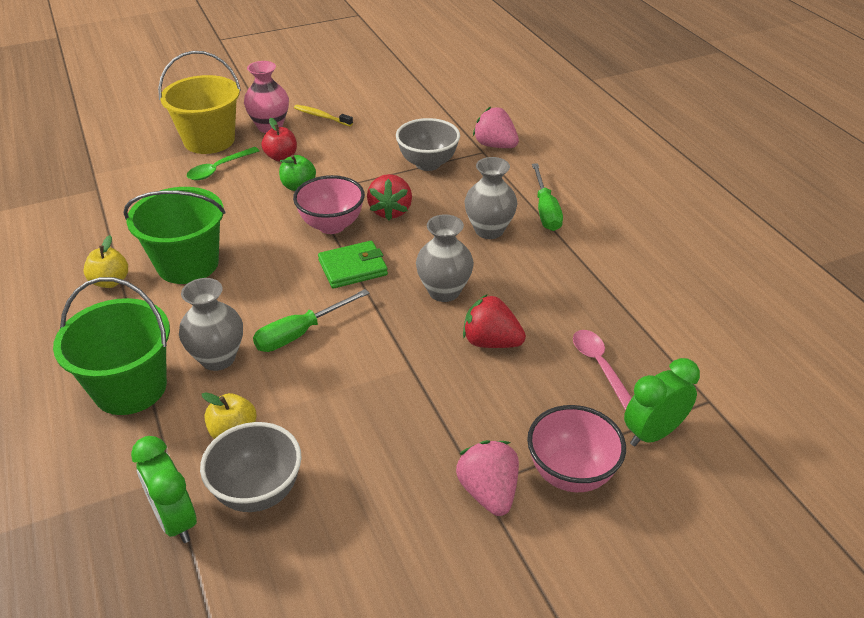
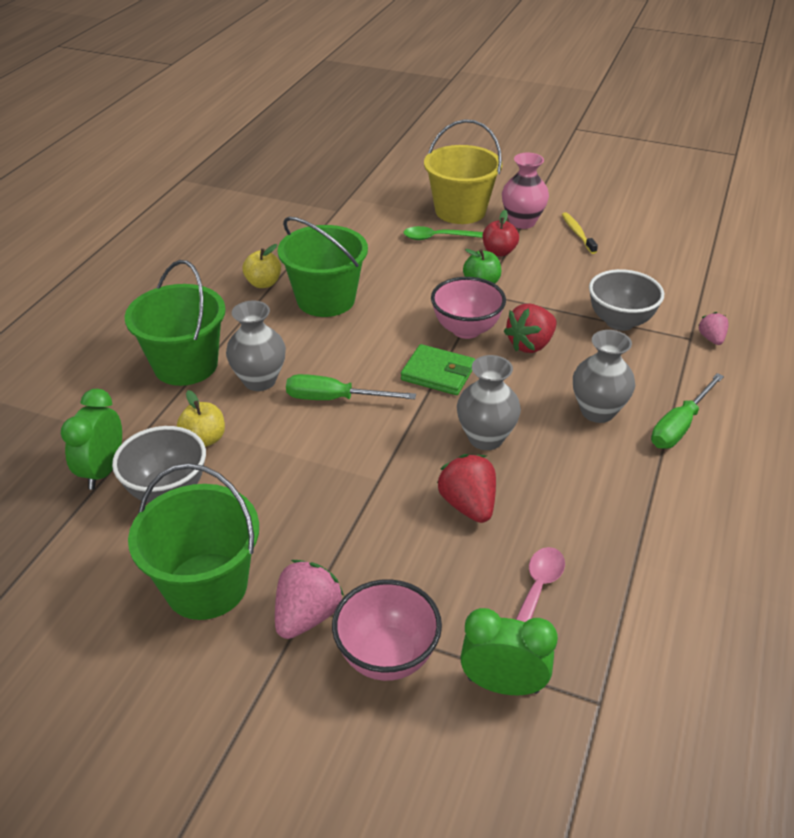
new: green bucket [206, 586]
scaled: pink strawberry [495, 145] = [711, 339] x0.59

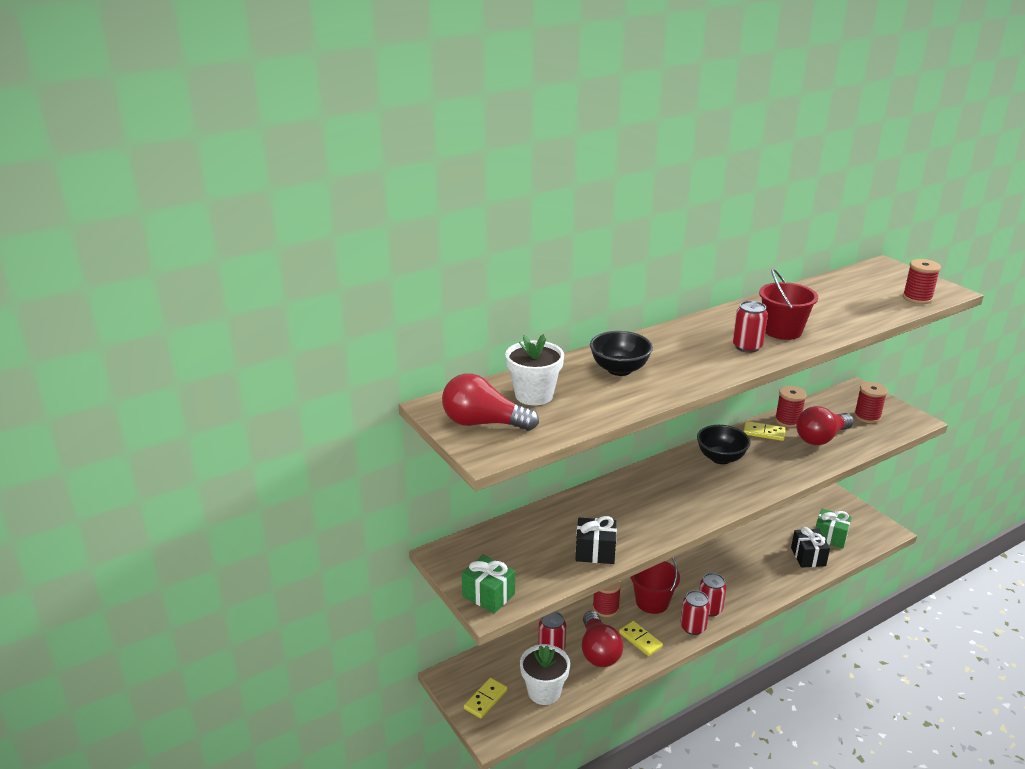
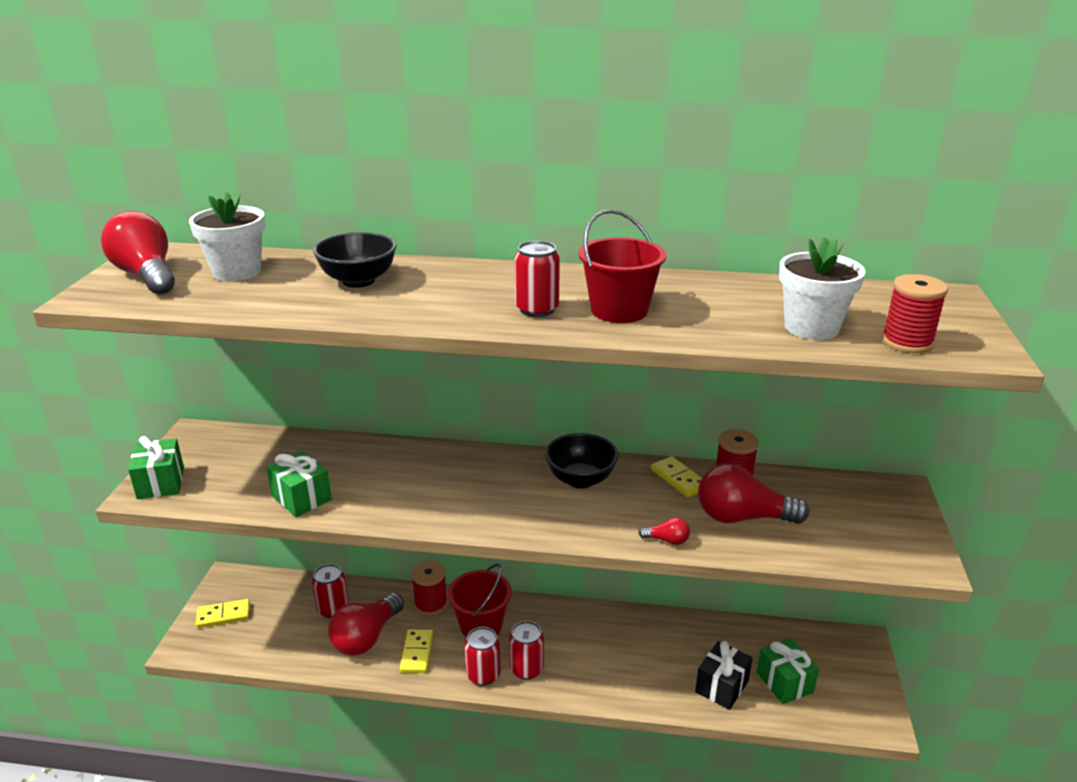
gone: red spool [867, 416]
new: red light bulb [667, 540]
shifted: white flower pot [544, 692] to [811, 327]
repainted: black gift [595, 552] to green gift [301, 498]

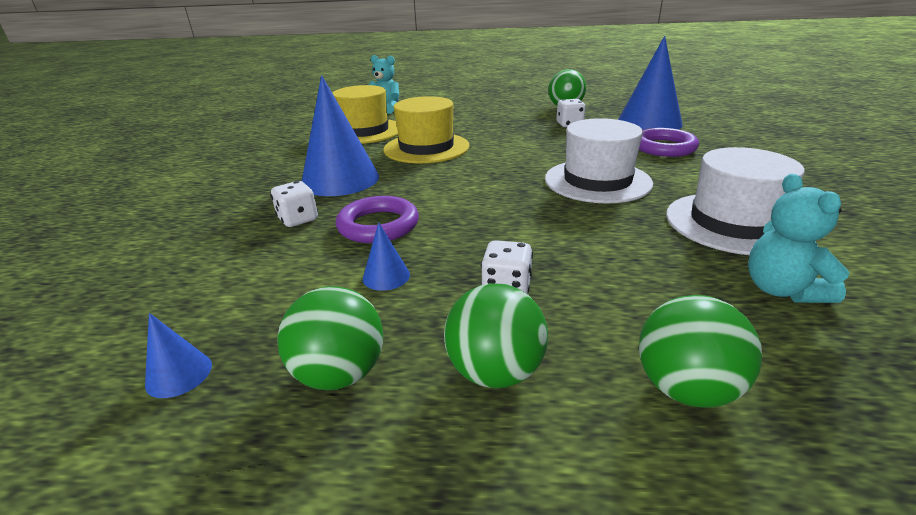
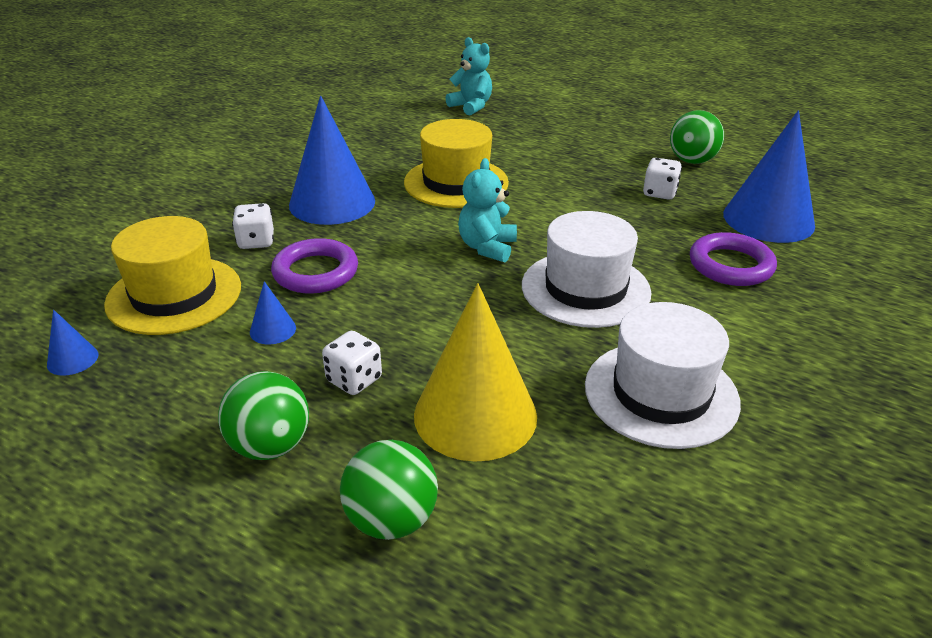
gone: green ball [340, 373]
new: yellow cone [475, 415]
shifted: yellow hat [364, 131] to [174, 295]; turquoise teddy bear [781, 290] to [487, 247]

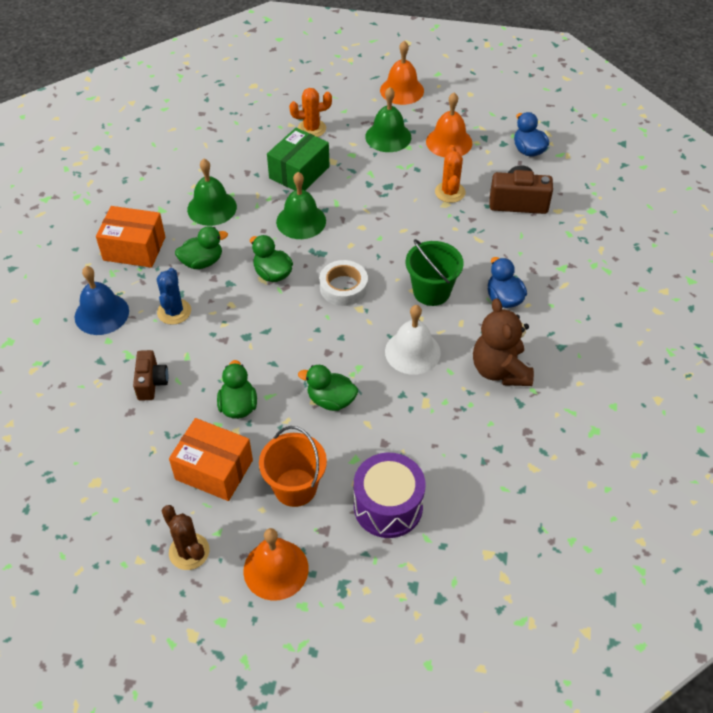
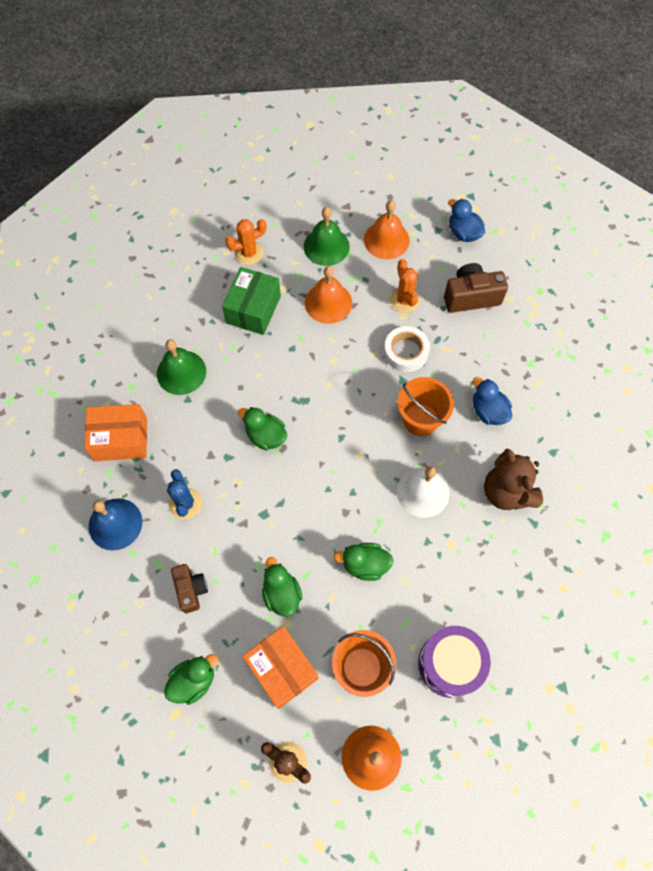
gone: green bell [301, 221]
shifted: green duck [202, 262] to [193, 681]; white tape [343, 287] to [406, 352]; orange bell [402, 90] to [328, 302]
repainted: green bucket [431, 291] to orange bucket [420, 419]
rotated: orange box [214, 470] = [282, 669] 45 degrees clockwise

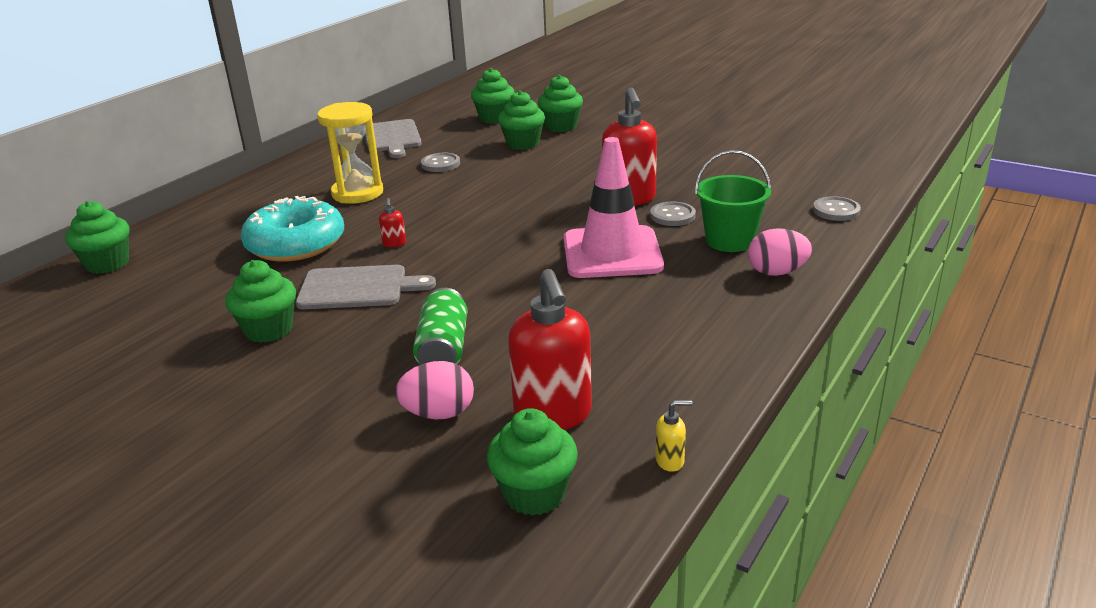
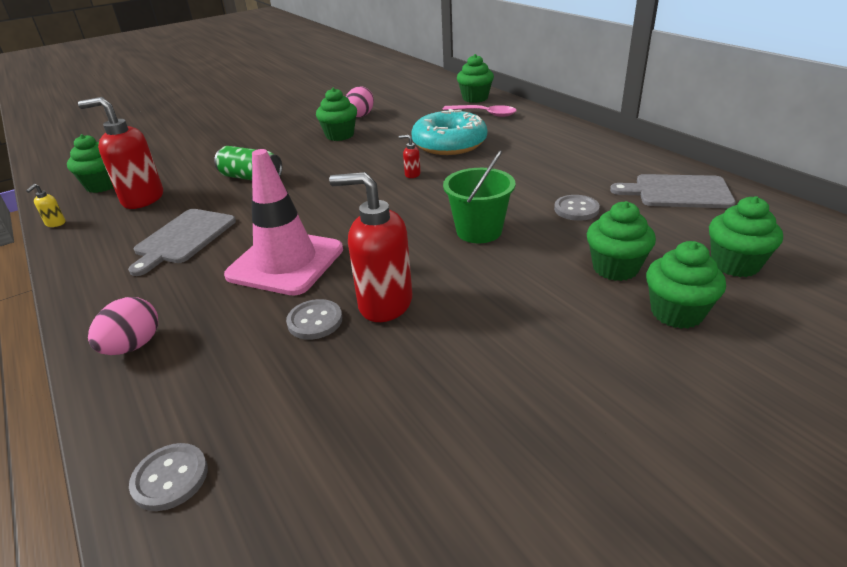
gone: yellow hourglass [357, 193]
new: pink spoon [484, 114]
shifted: grey cutting board [358, 288] to [183, 238]; pink egg [438, 413] to [361, 115]; green bucket [729, 241] to [479, 231]

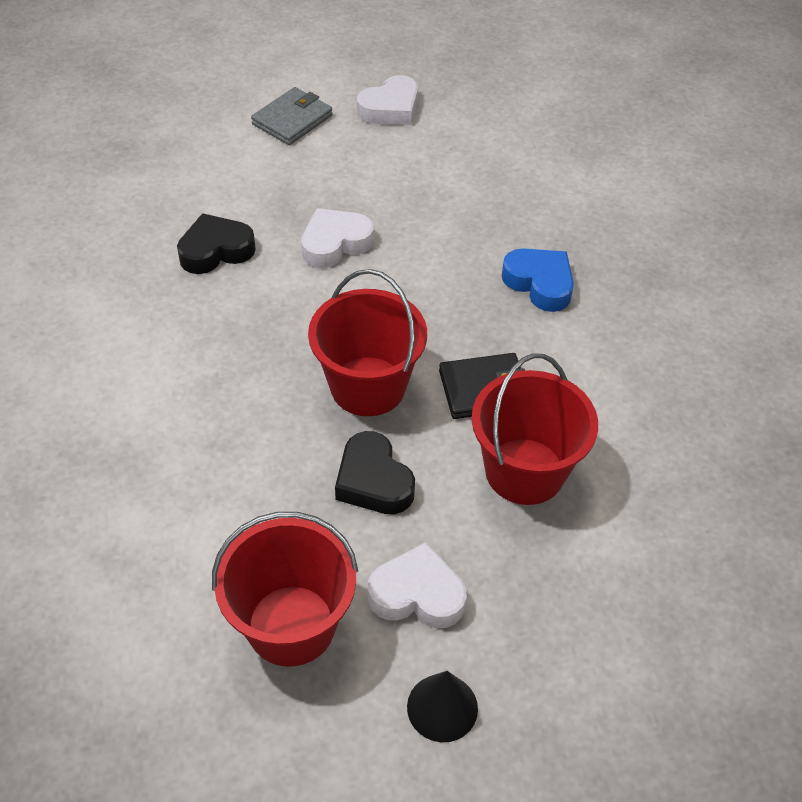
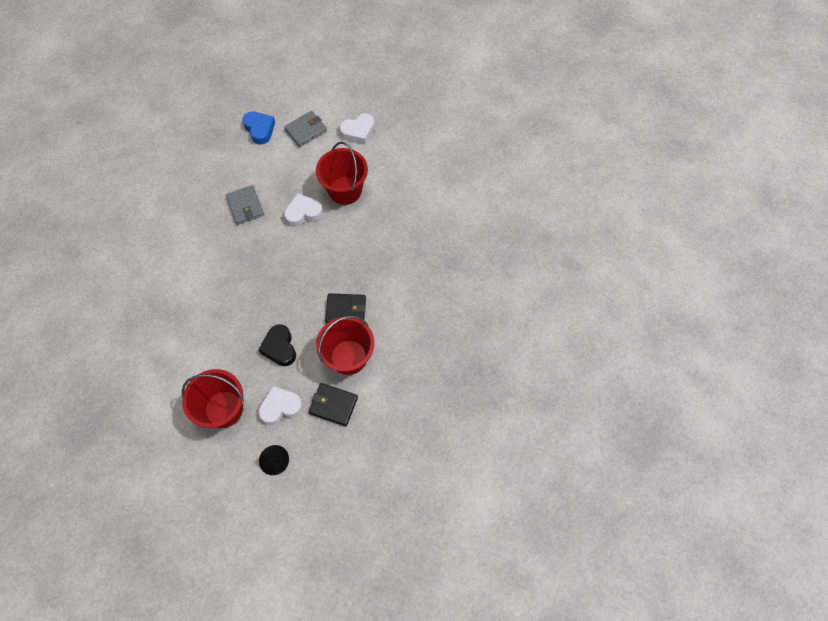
new: black wallet [333, 405]
shifted: red bucket [368, 386] to [345, 190]; blue heart [539, 283] to [259, 129]
swapped: black heart [216, 250] to grey wallet [245, 206]
rotated: white heart [417, 594] = [280, 407] 45 degrees counterclockwise

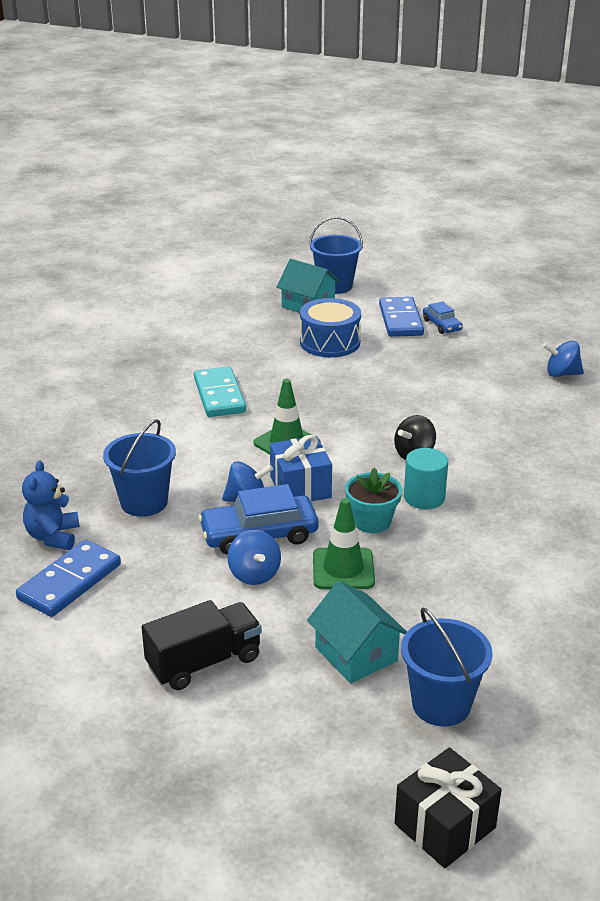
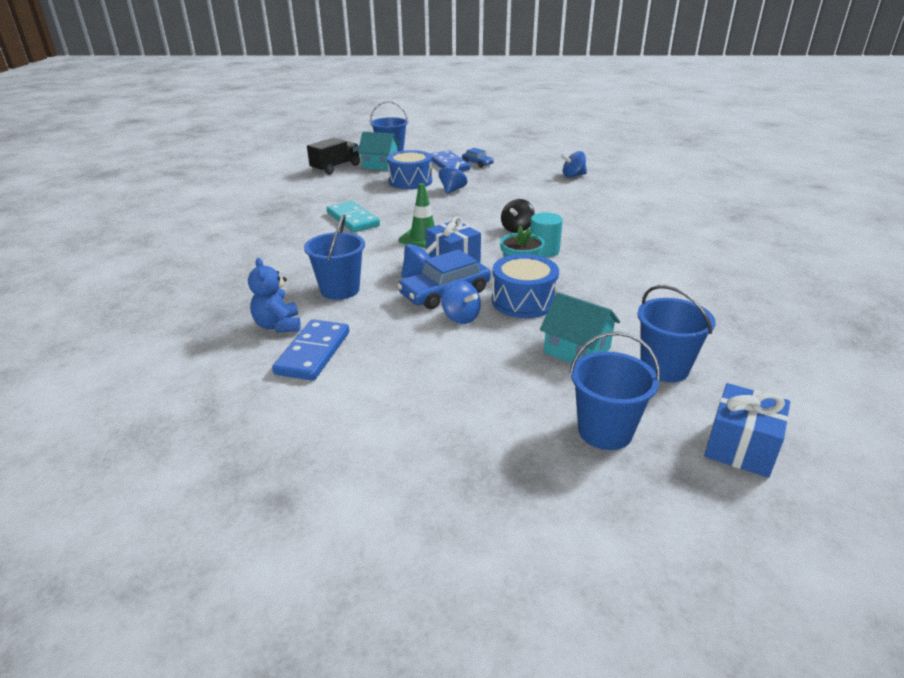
new: blue spinning top [452, 190]; blue bucket [605, 431]
shifted: black truck [204, 662] to [336, 168]
swapped: green traffic cone [343, 569] to blue drum [523, 301]
repainted: black gift [445, 825] to blue gift [740, 447]

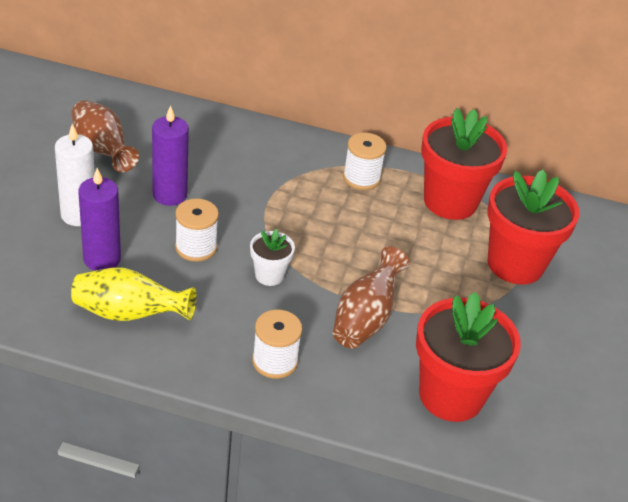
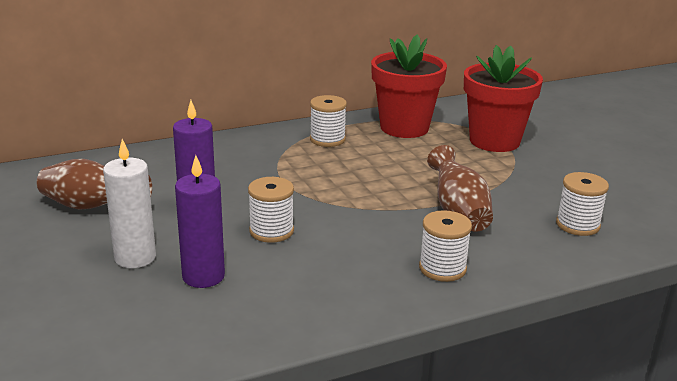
gone: yellow vase [129, 314]; white flower pot [269, 275]
swapped: red flower pot [451, 395] to white spool [577, 225]

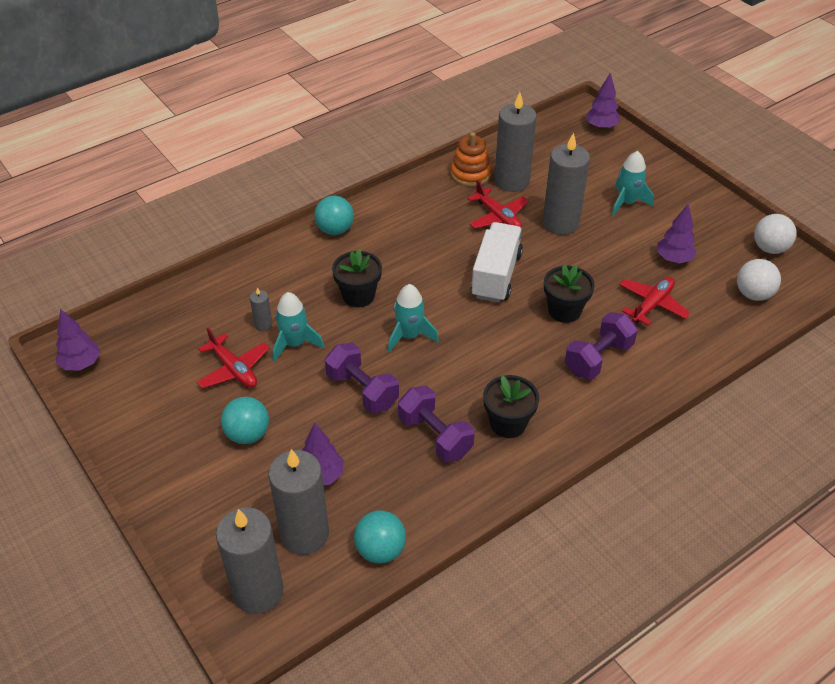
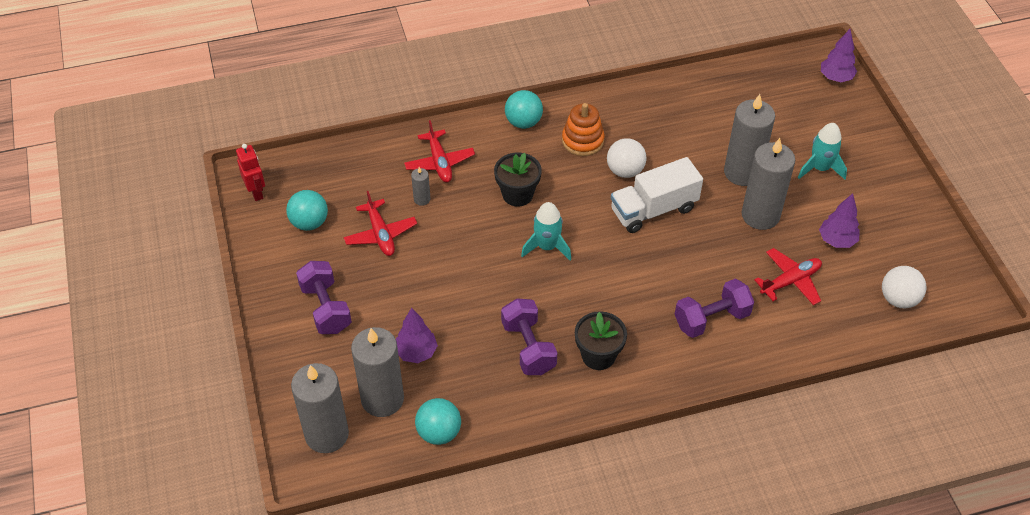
gone: turquoise rocket [295, 344]; black flower pot [564, 311]
shifted: turquoise ball [248, 434] to [309, 223]; purple dumbbell [362, 390] to [326, 308]; orange stacking toy [470, 174] to [582, 140]; red plane [498, 217] to [439, 162]; grey candle [511, 181] to [760, 215]; white ball [770, 248] to [625, 171]
swapped: purple tree [81, 364] to red robot [256, 192]
rotated: white truck [496, 275] = [653, 210] 150 degrees counterclockwise

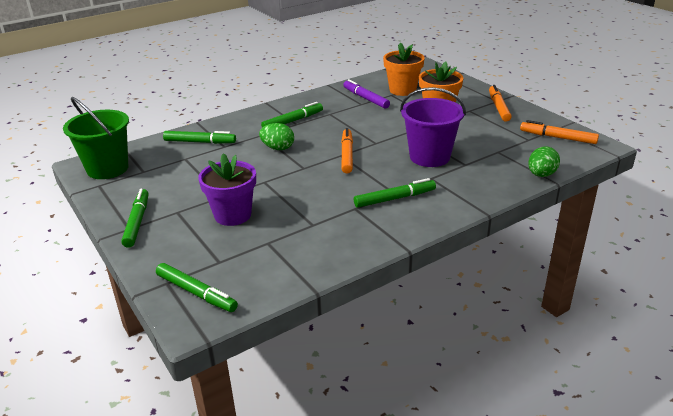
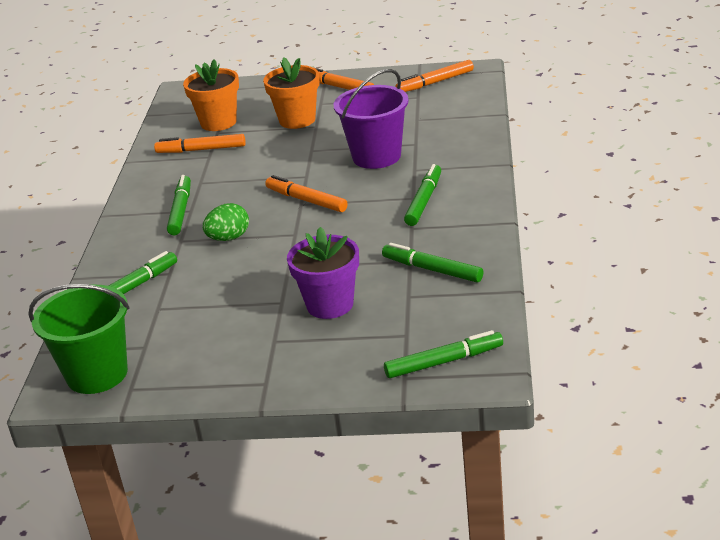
gone: green egg [541, 175]
shifted: green marker [137, 222] to [432, 270]
repainted: purple marker [365, 98] to orange marker [201, 150]

